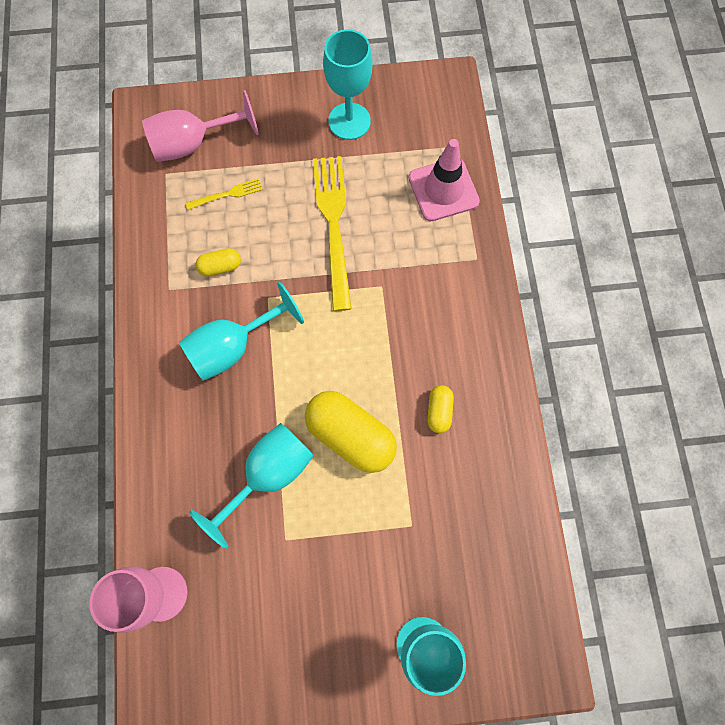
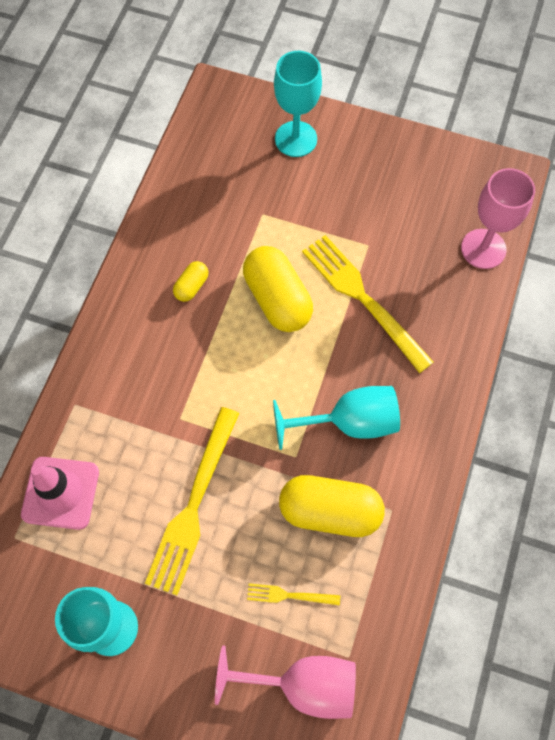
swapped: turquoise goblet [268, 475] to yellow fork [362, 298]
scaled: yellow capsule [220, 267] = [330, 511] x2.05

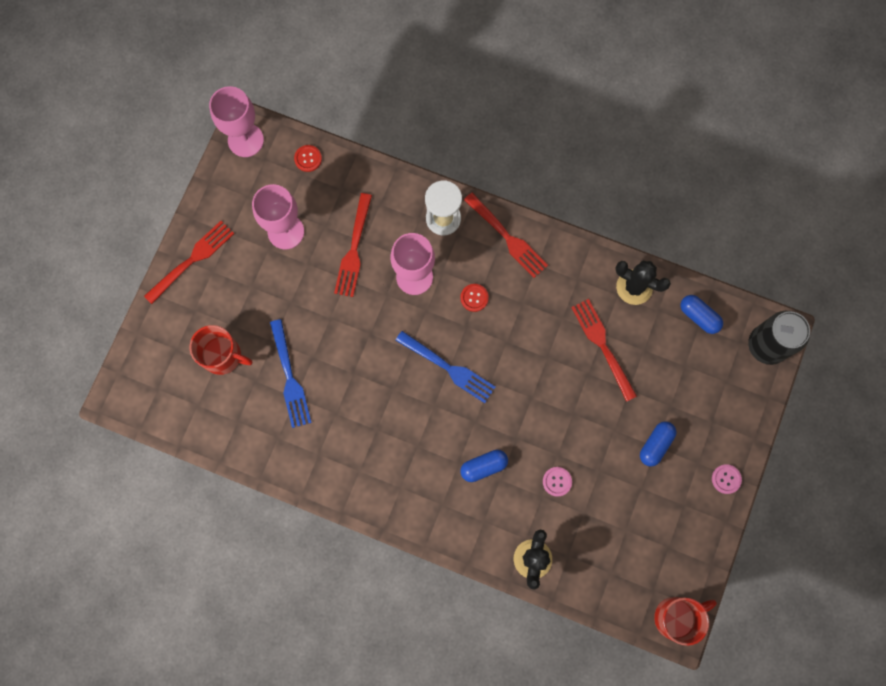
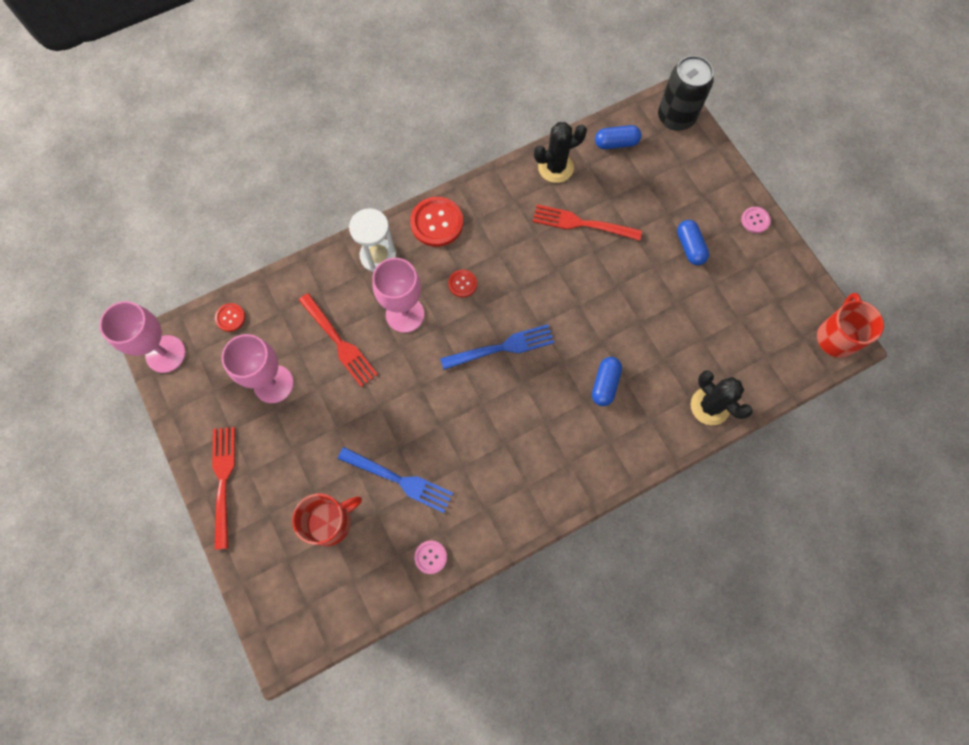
shifted: pink button [557, 481] to [430, 557]
swapped: red fork [507, 237] to red button [437, 223]

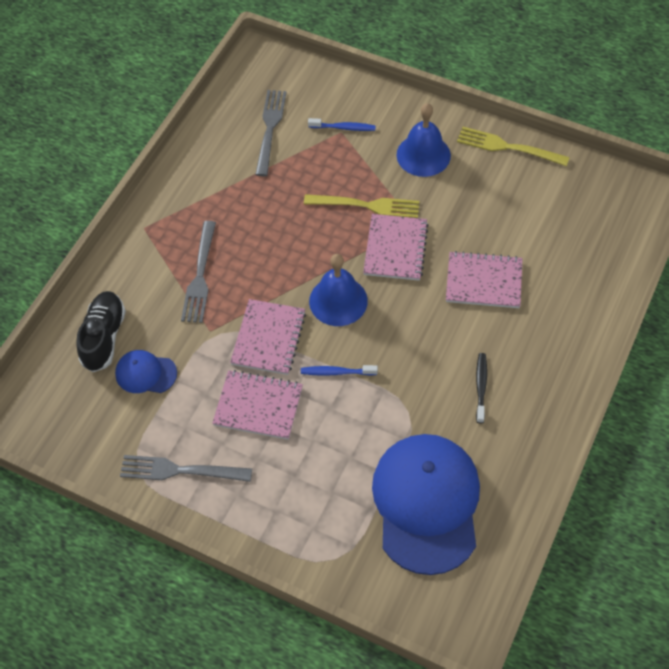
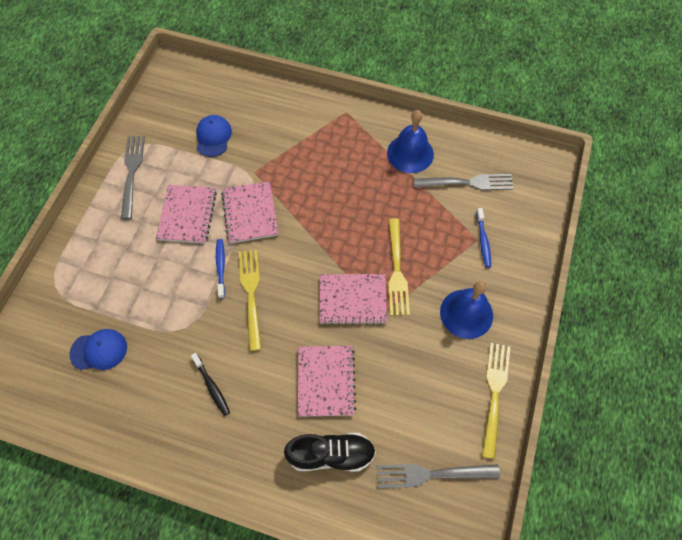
new: yellow fork [251, 294]
shifted: black shoe [104, 337] to [331, 454]; grey fork [200, 276] to [431, 474]; blue bell [338, 301] to [410, 153]
rotated: pink notebook [268, 338] = [250, 213] 75 degrees clockwise; black toothbrush [481, 386] = [212, 387] 60 degrees clockwise
scaled: blue cap [426, 503] = [99, 350] x0.46

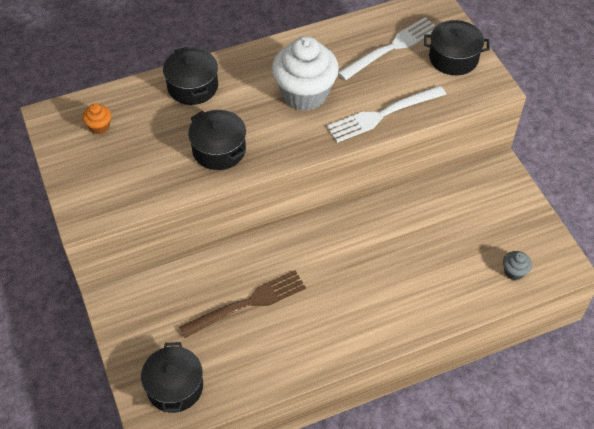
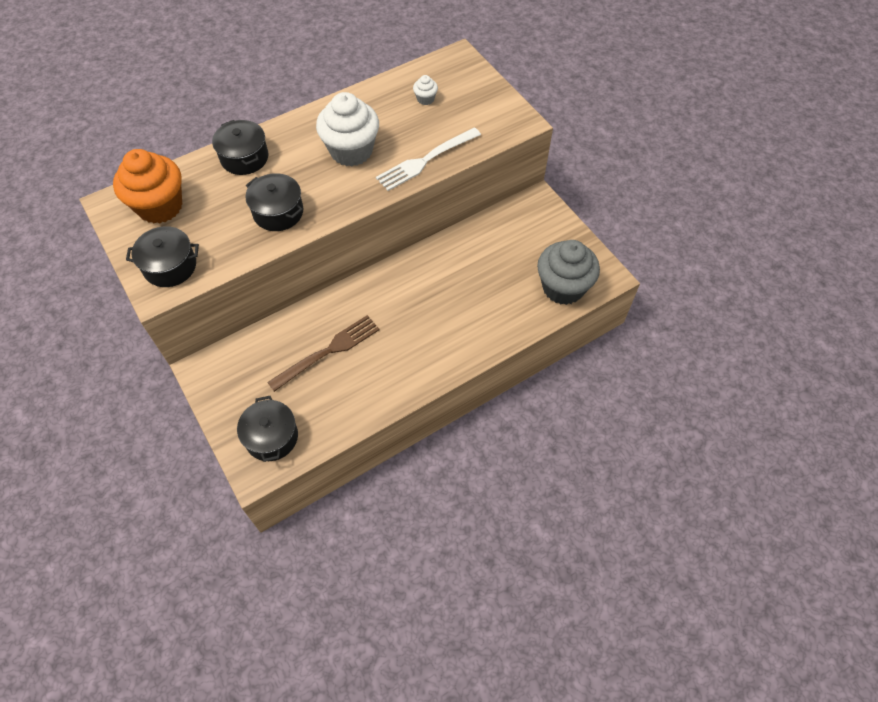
shifted: black pot [453, 58] to [170, 266]
swapped: white fork [392, 47] to white cupcake [425, 99]
scaled: orange cupcake [99, 127] = [160, 206] x2.34; grey cupcake [514, 272] = [563, 287] x2.34

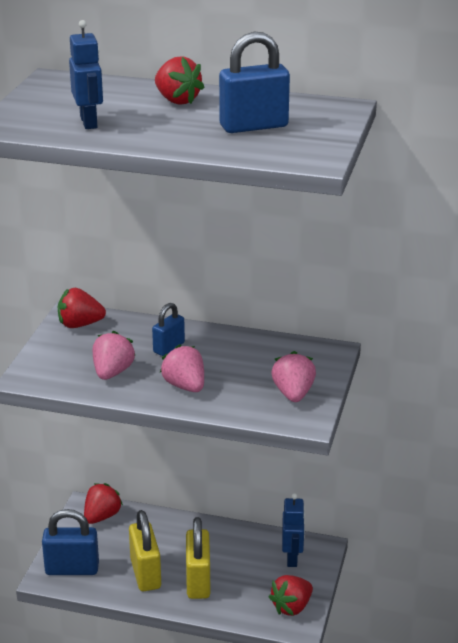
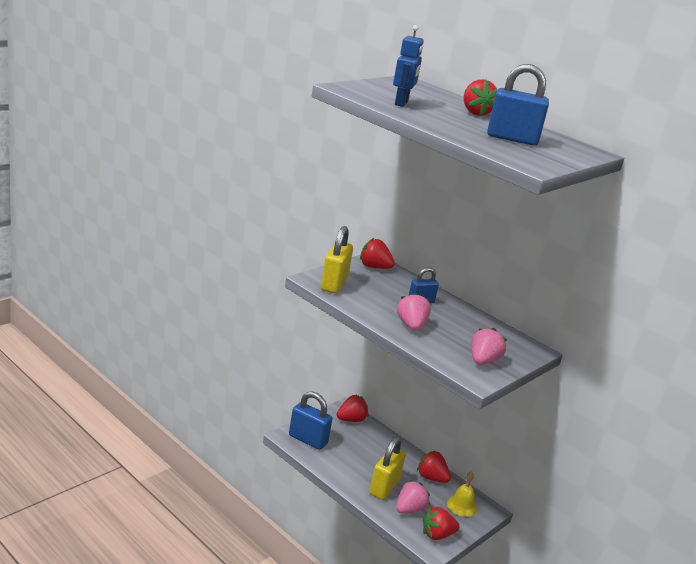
new: red strawberry [431, 478]
shifted: pink strawberry [112, 372] to [409, 509]; yellow padlock [145, 574] to [334, 284]
swapped: blue robot [292, 558] to yellow bell [462, 505]

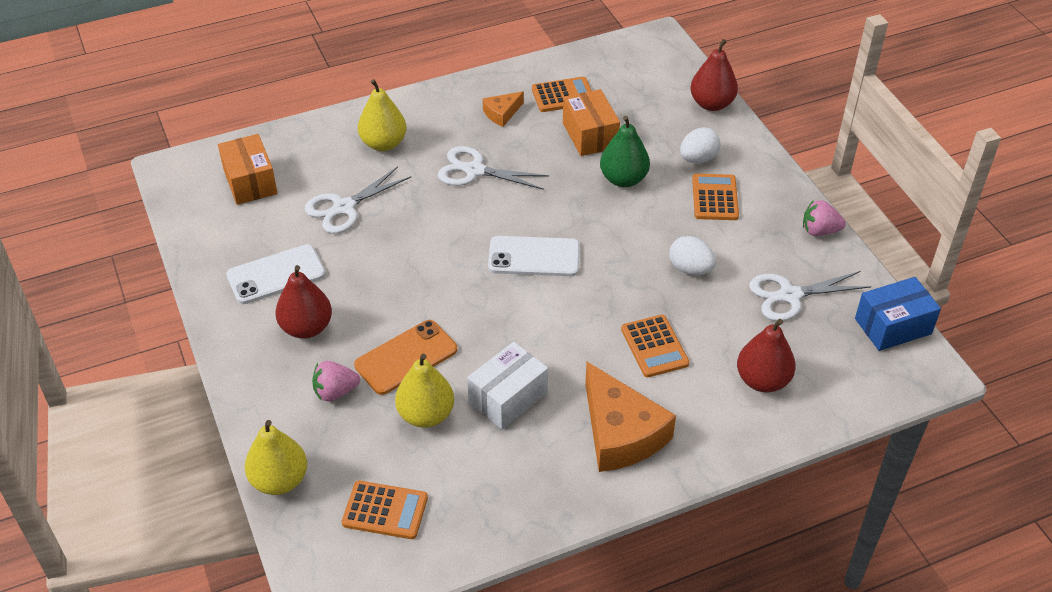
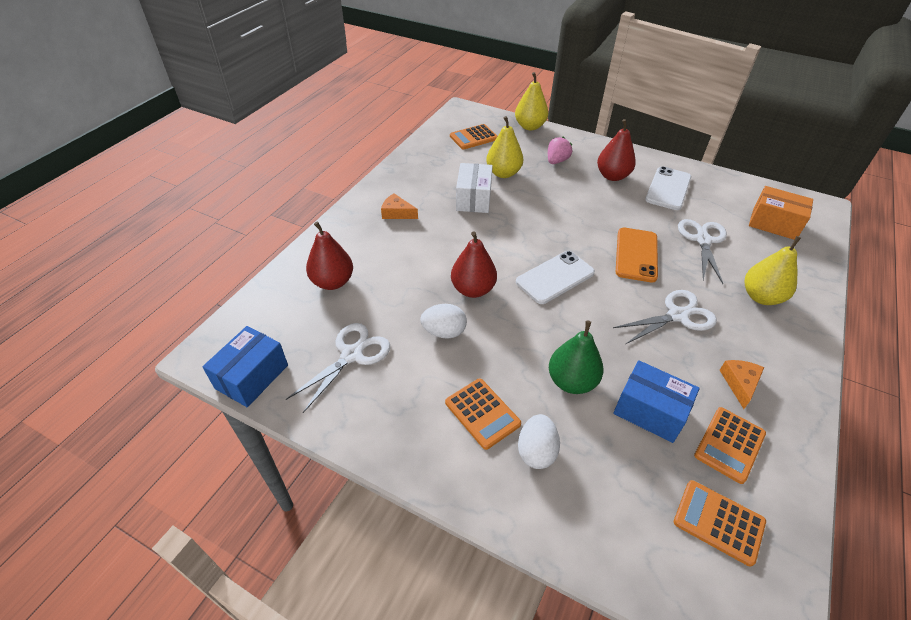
gone: pink strawberry [819, 231]
shifted: orange phone [406, 357] to [636, 255]; orange calculator [654, 346] to [718, 522]; red pear [711, 104] to [473, 289]
repainted: orange box [590, 135] to blue box [650, 411]
scaled: orange cheese [620, 433] = [397, 213] x0.49

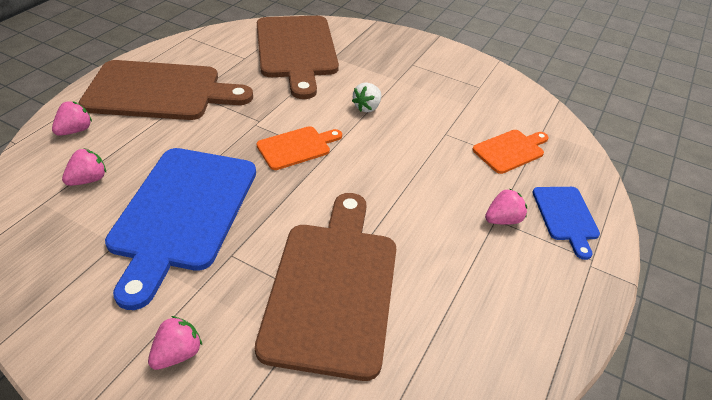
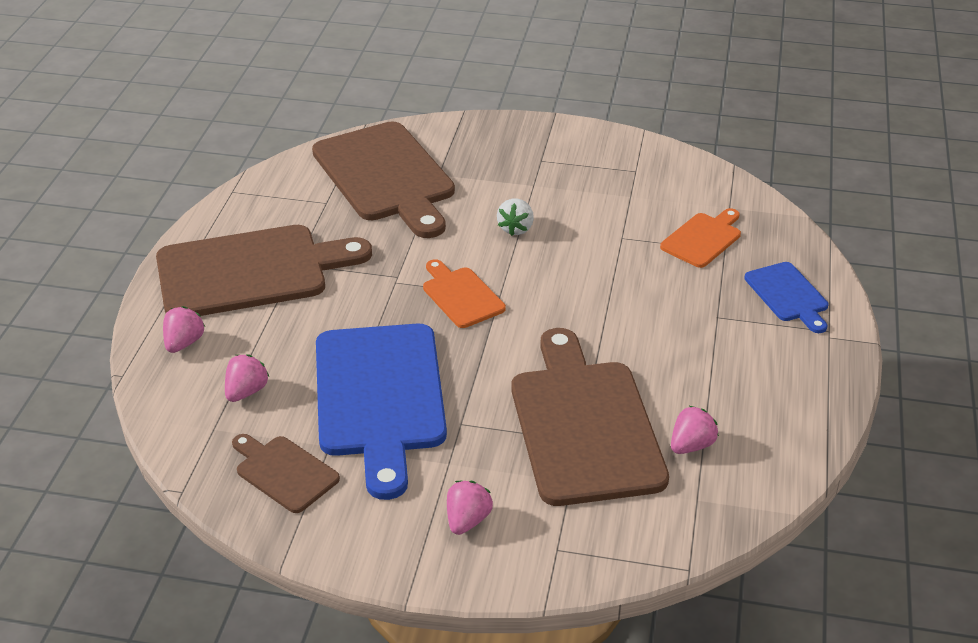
new: brown cutting board [284, 472]
shifted: pink strawberry [502, 220] to [691, 445]
rotated: orange cutting board [296, 147] = [461, 295] 75 degrees counterclockwise

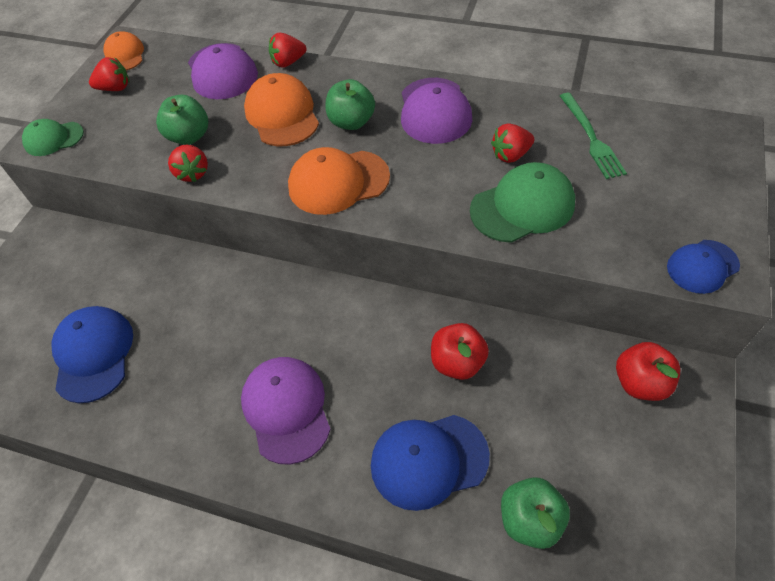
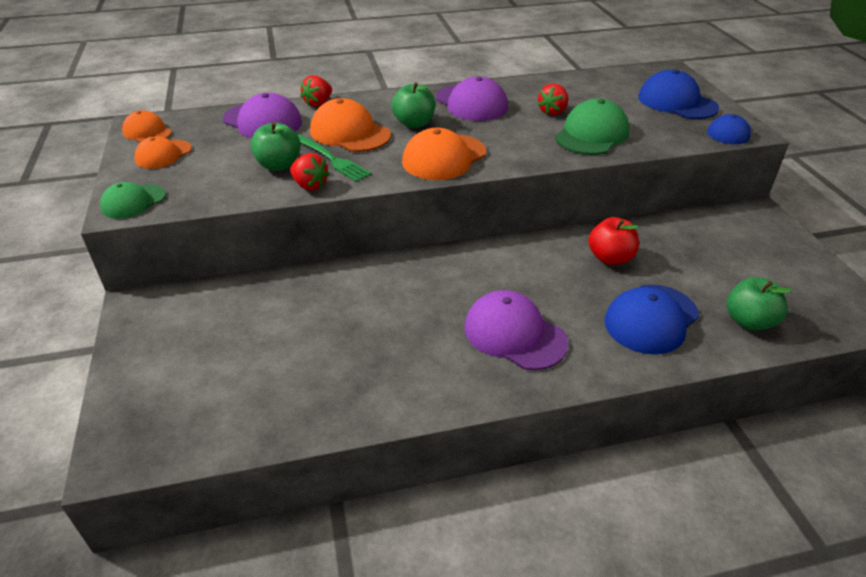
gone: red apple [640, 383]
shifted: blue cap [93, 354] to [677, 102]; green fork [591, 138] to [330, 158]
swapped: red strawberry [115, 88] to orange cap [163, 154]

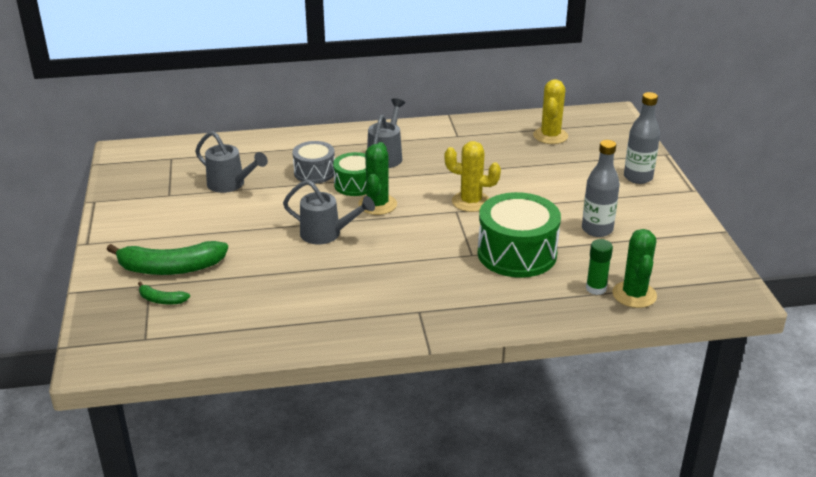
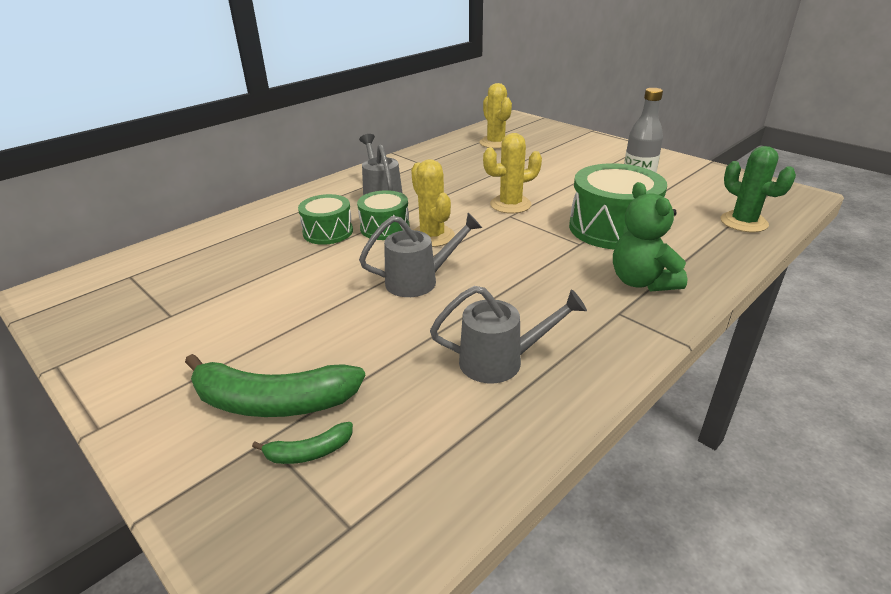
gone: green glue stick [596, 288]; grey bottle [638, 177]
new: green teddy bear [642, 282]
shifted: grey watering can [230, 184] to [500, 361]
repainted: grey drum [314, 172] to green drum [328, 232]; green cactus [377, 205] to yellow cactus [432, 236]
rotated: green banana [170, 268] = [273, 402] 45 degrees clockwise

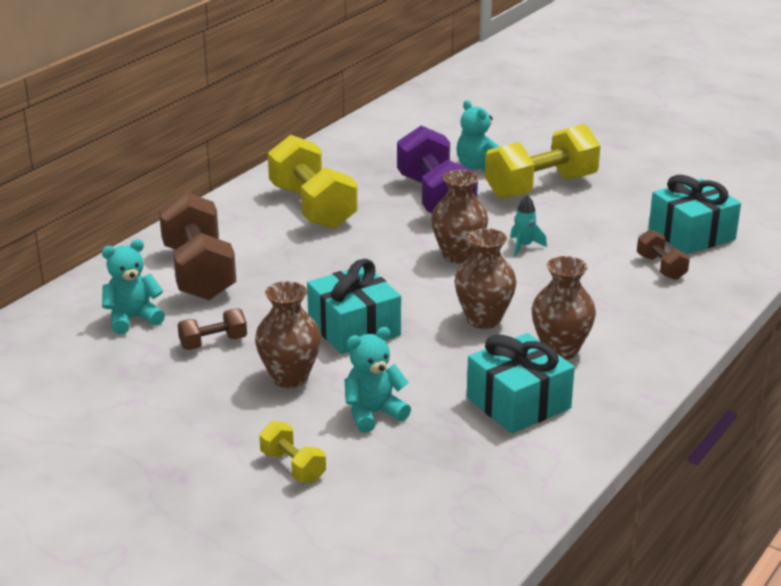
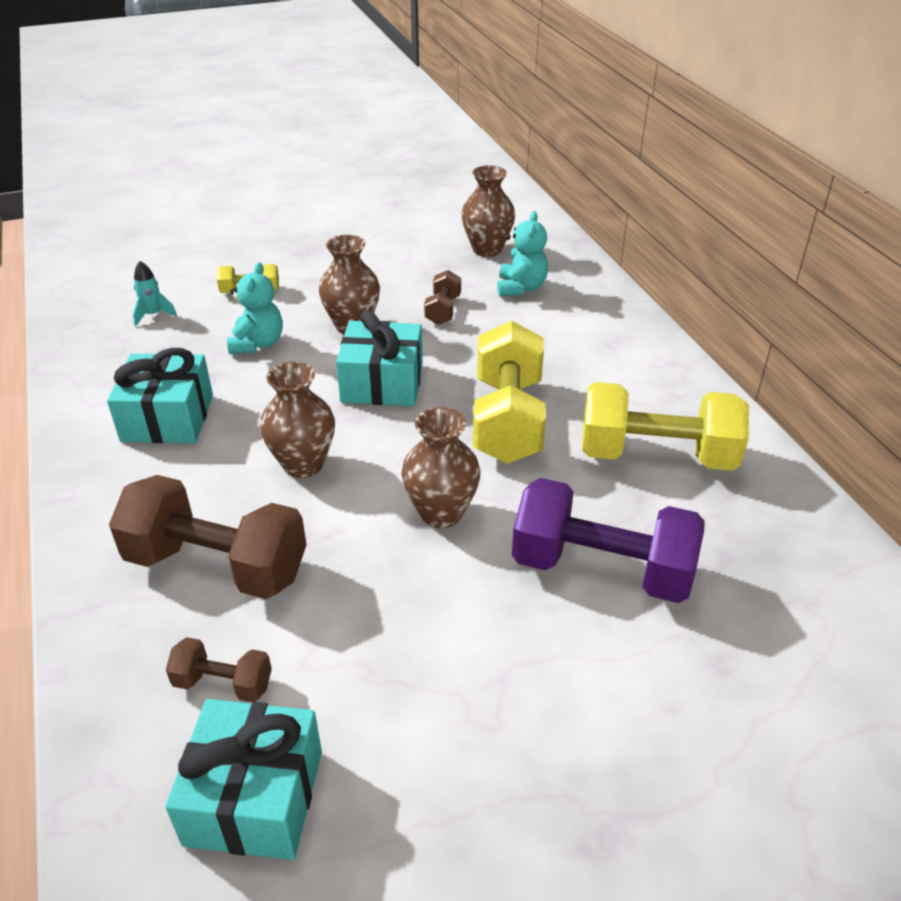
gone: turquoise teddy bear [477, 166]
shifted: brown dumbbell [199, 272] to [217, 566]; yellow dumbbell [541, 187] to [507, 420]; turquoise rocket [524, 246] to [153, 315]; brown vase [560, 350] to [487, 249]

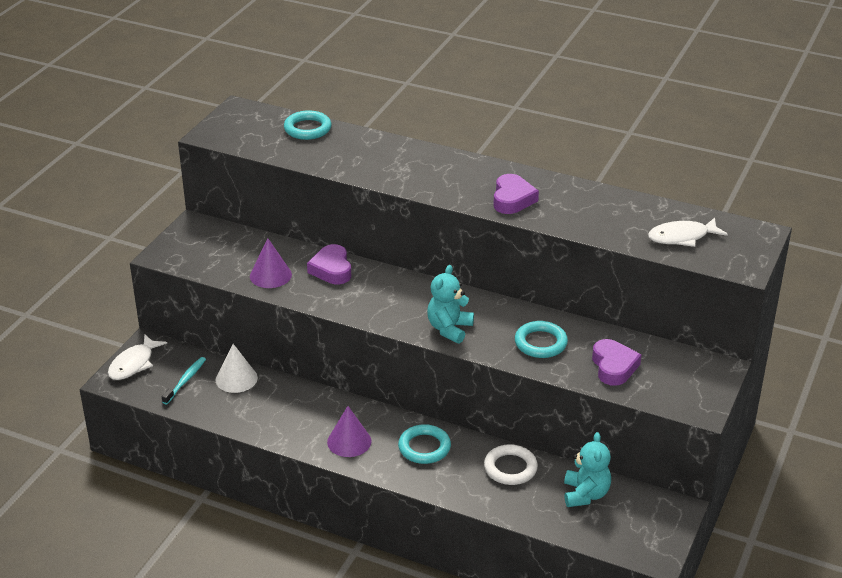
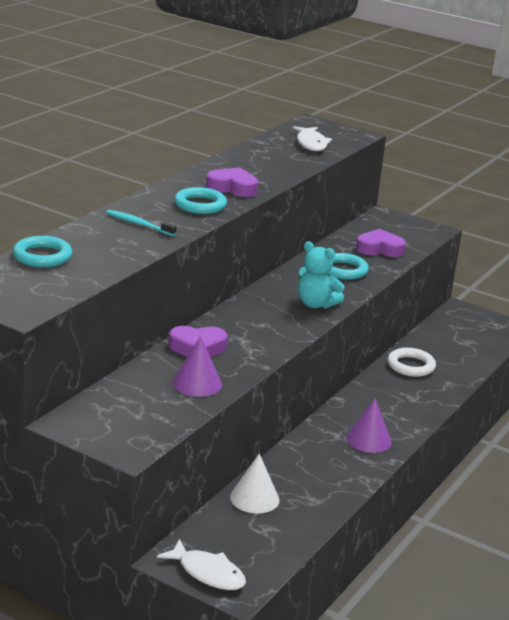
gone: turquoise teddy bear [585, 494]
shifted: turquoise toothbrush [185, 380] to [139, 224]; turquoise ring [424, 447] to [200, 205]

